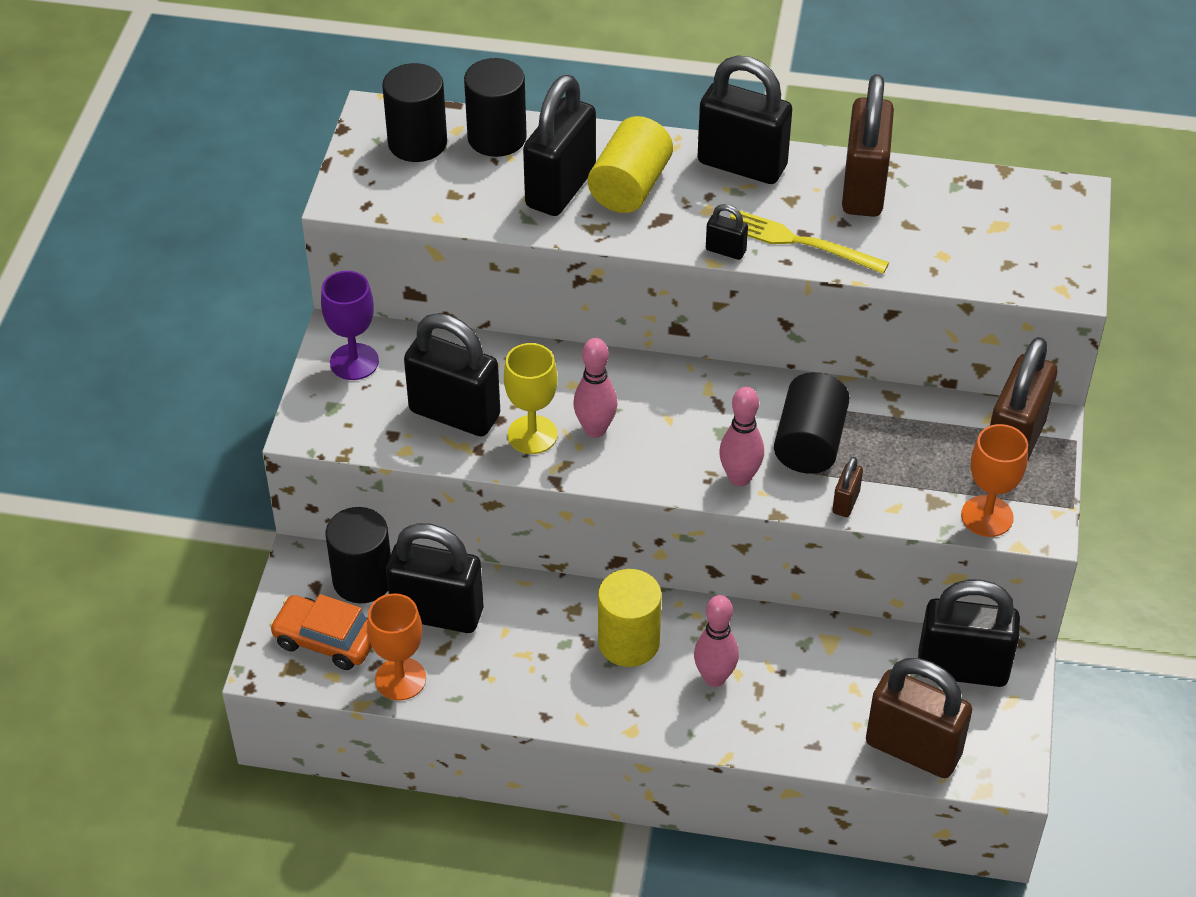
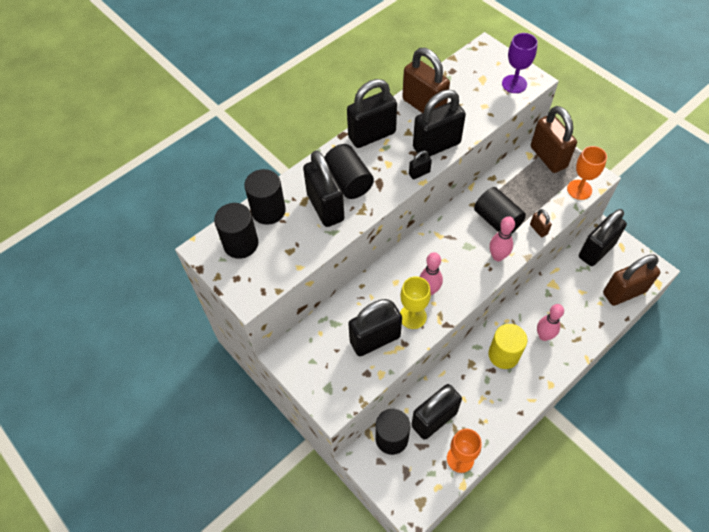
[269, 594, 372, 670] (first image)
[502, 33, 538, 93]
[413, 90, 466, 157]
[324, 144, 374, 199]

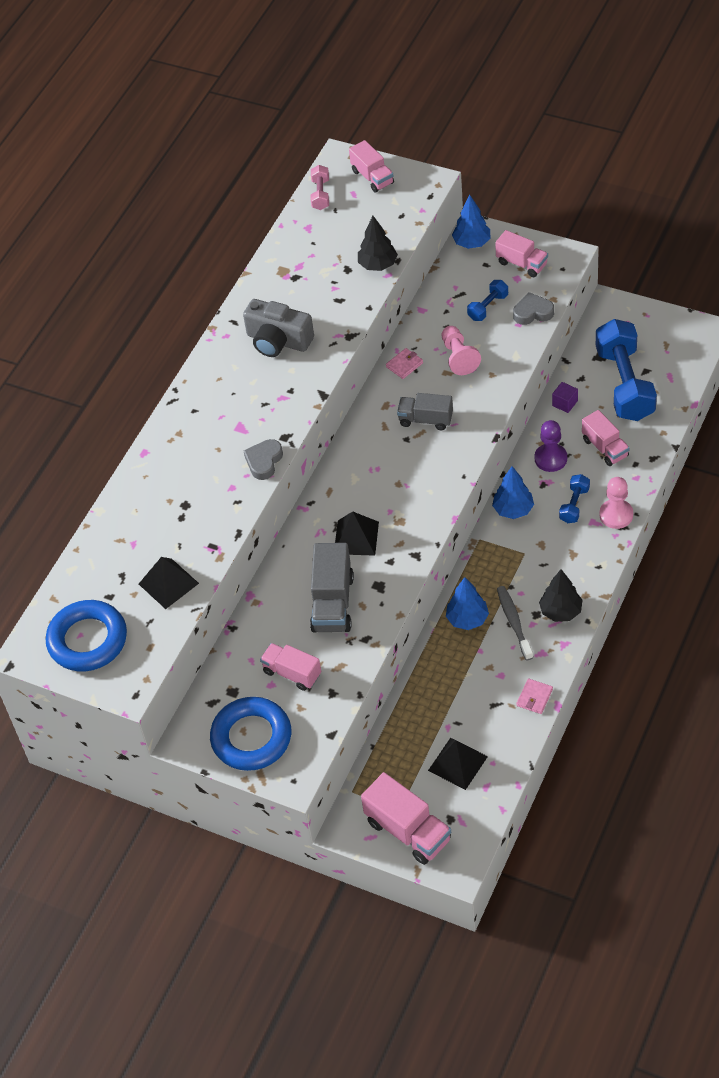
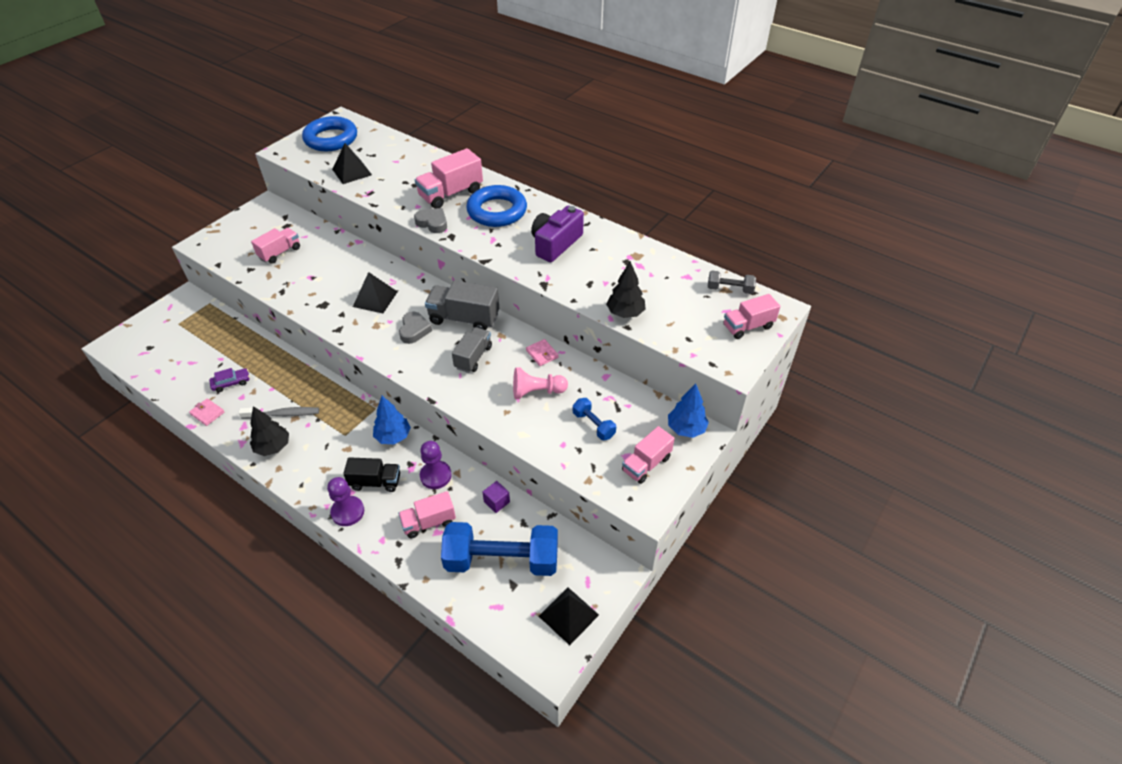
[446, 577, 489, 630] (first image)
[209, 368, 250, 392]
[466, 185, 527, 227]
[425, 281, 499, 330]
[415, 148, 483, 209]
[539, 588, 599, 645]
[399, 311, 432, 344]
[343, 457, 400, 492]
[531, 205, 584, 262]
[708, 271, 756, 294]
[327, 477, 364, 526]

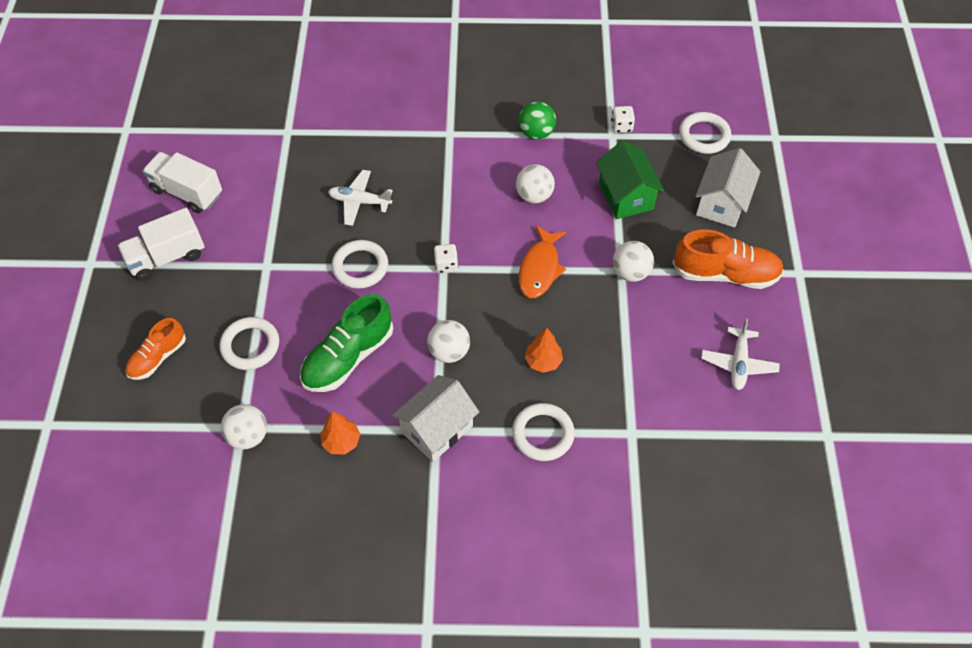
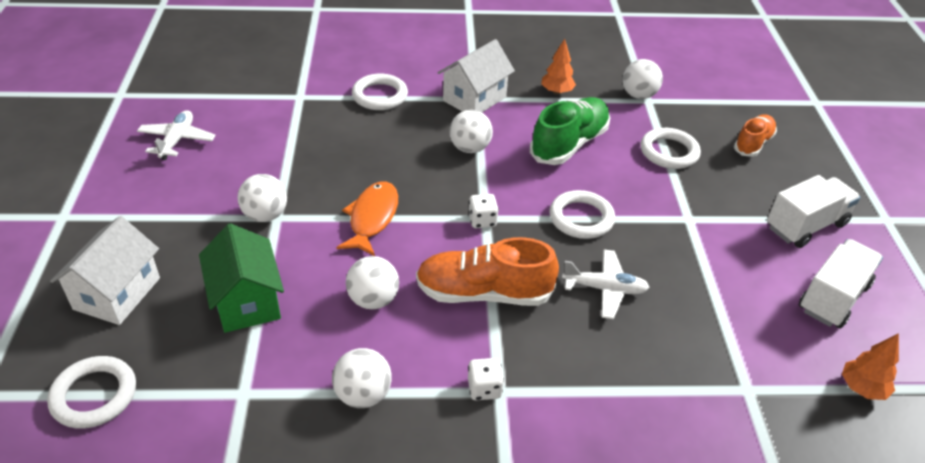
[842, 333, 899, 400]
[468, 358, 504, 400]
[416, 237, 559, 306]
[332, 348, 392, 408]
[799, 239, 883, 328]

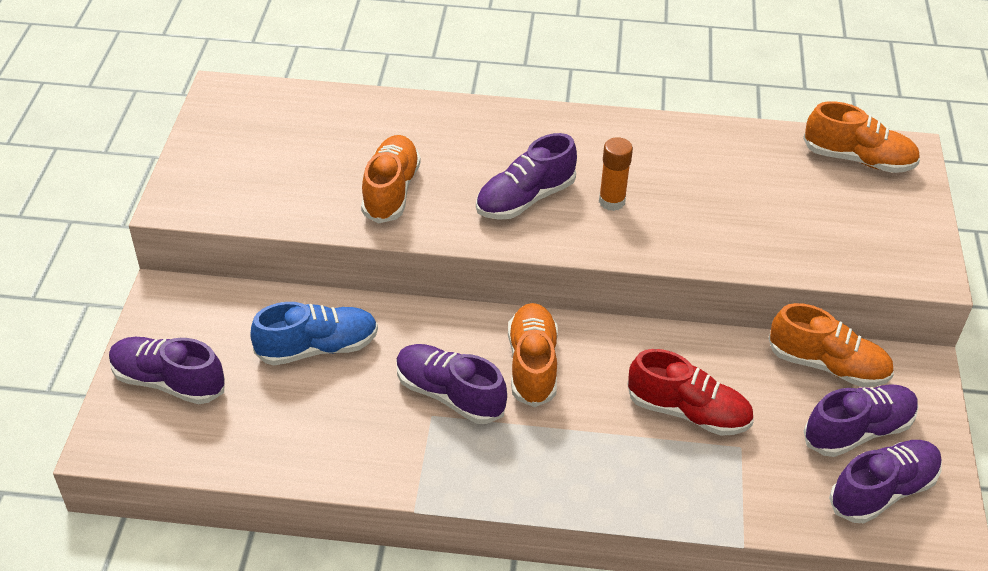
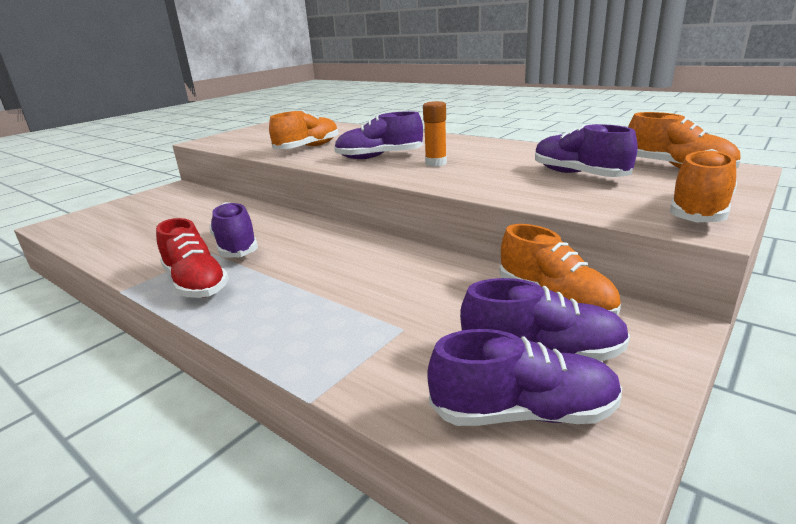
[250, 302, 378, 366] (first image)
[535, 124, 638, 177]
[670, 149, 737, 222]
[156, 218, 229, 298]

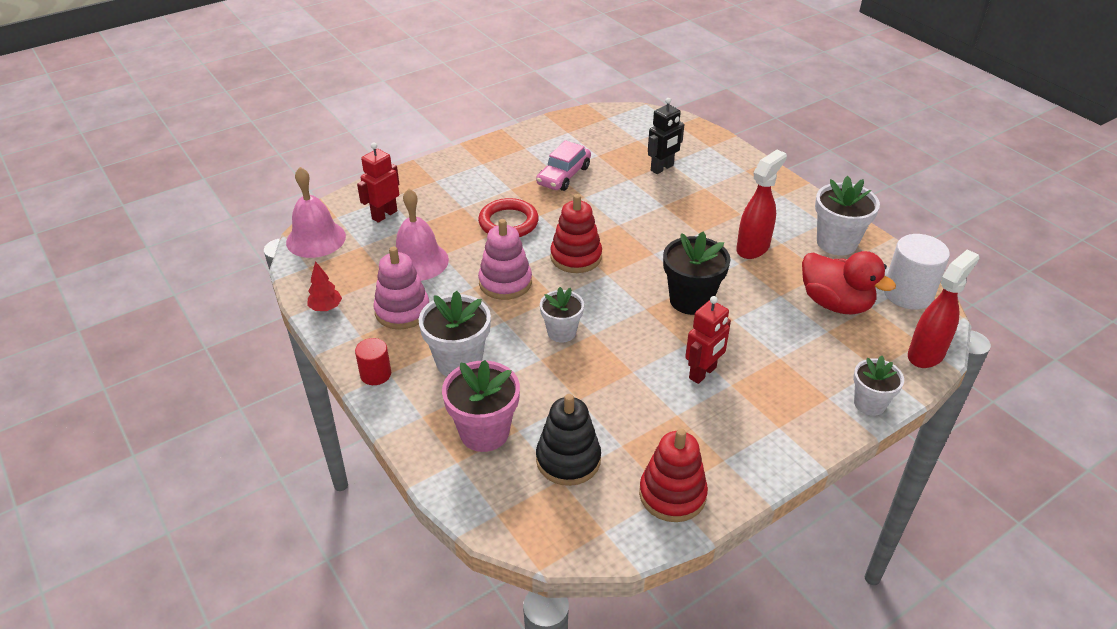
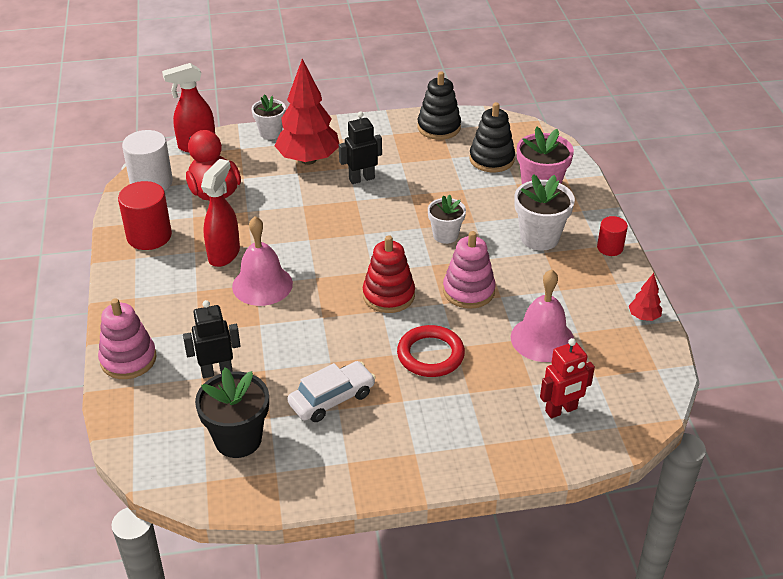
[274, 59, 339, 165]
[232, 216, 293, 306]
[98, 298, 156, 379]
[195, 368, 269, 458]
[118, 181, 172, 250]
[287, 361, 376, 422]
[417, 71, 461, 140]
[339, 111, 382, 184]
[201, 159, 240, 267]

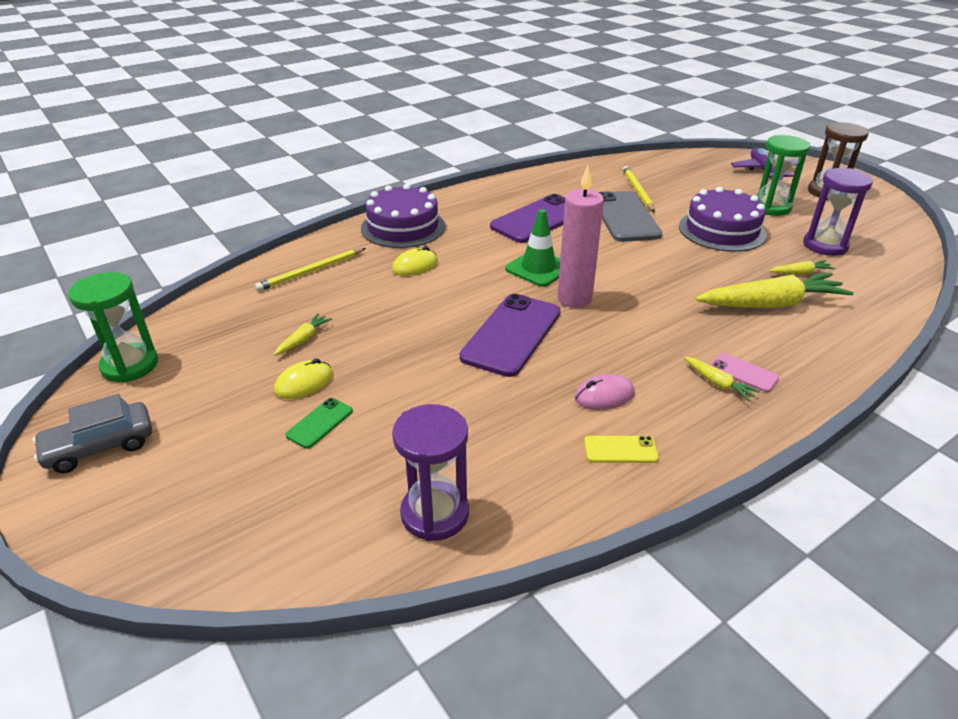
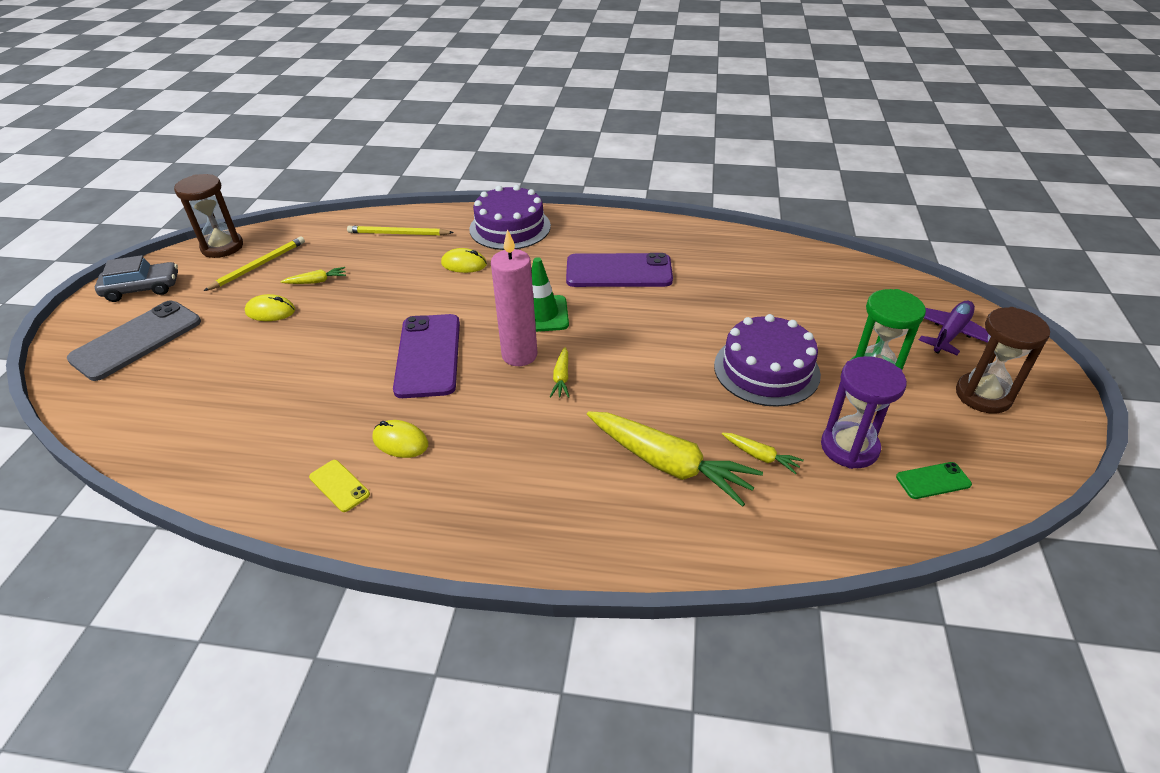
[392, 404, 469, 541] (first image)
[710, 353, 779, 392] (first image)
[896, 462, 972, 499]
[67, 301, 201, 381]
[204, 237, 305, 291]
[550, 347, 569, 398]
[174, 174, 243, 258]
[373, 420, 428, 458]
[95, 255, 178, 302]
[393, 314, 460, 398]

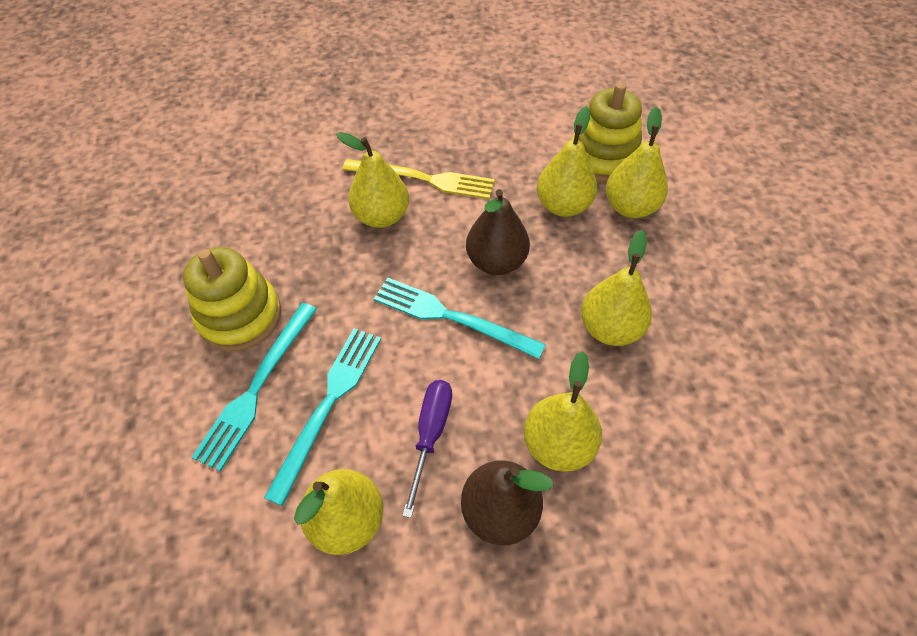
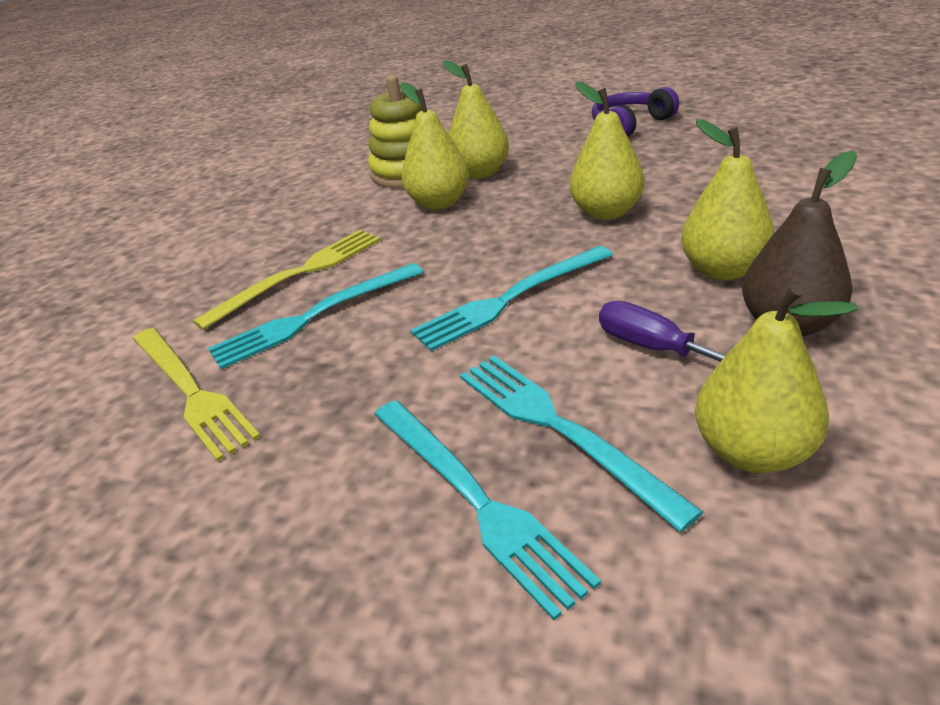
[183, 247, 281, 351] (first image)
[466, 189, 530, 275] (first image)
[133, 328, 261, 462]
[592, 87, 679, 136]
[208, 263, 423, 369]

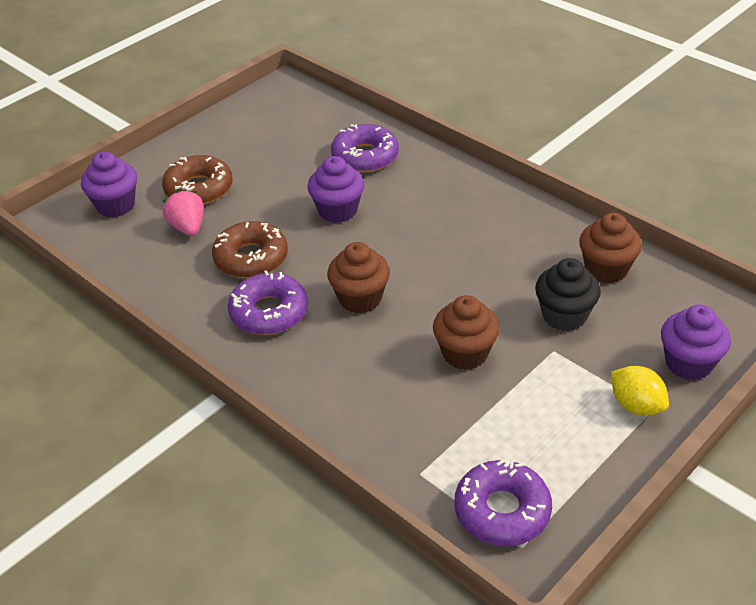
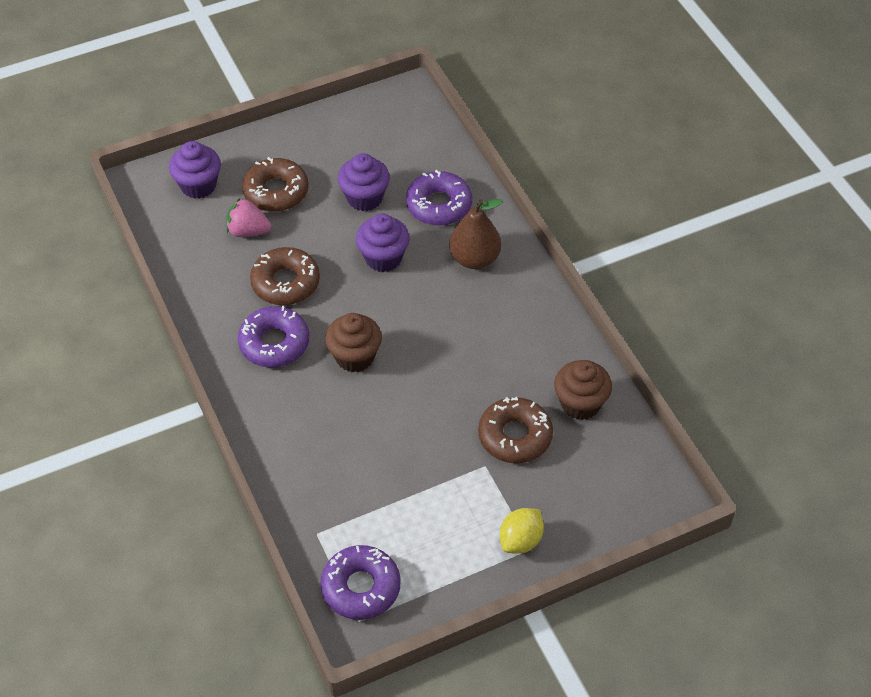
[433, 295, 500, 370] (first image)
[449, 199, 503, 269]
[338, 153, 390, 211]
[478, 397, 553, 463]
[226, 197, 271, 237]
[500, 508, 544, 554]

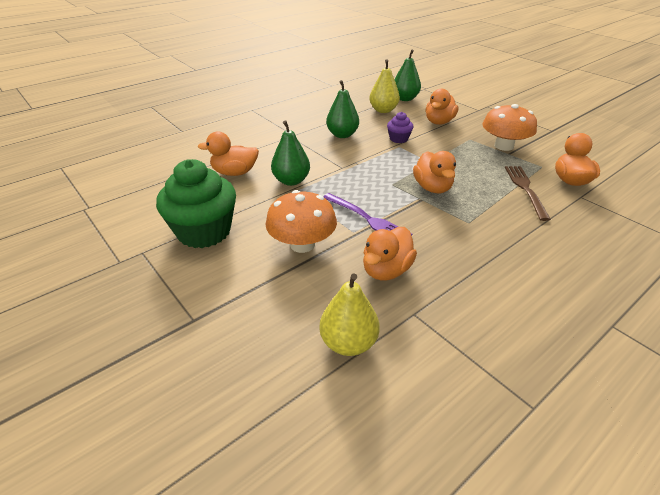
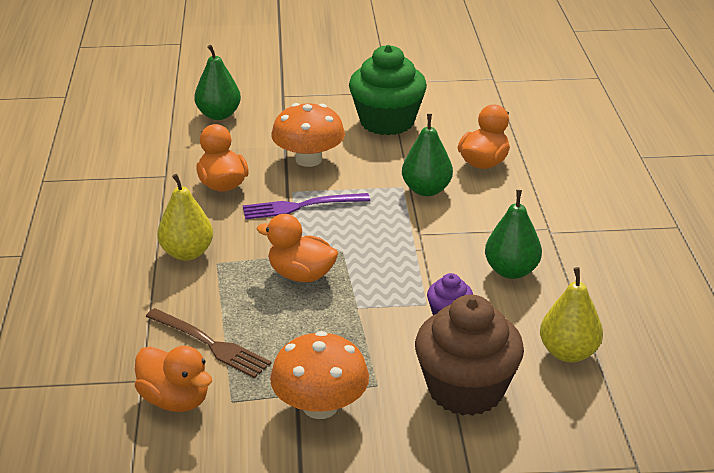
[157, 174, 213, 261]
[194, 45, 241, 120]
[415, 295, 524, 416]

